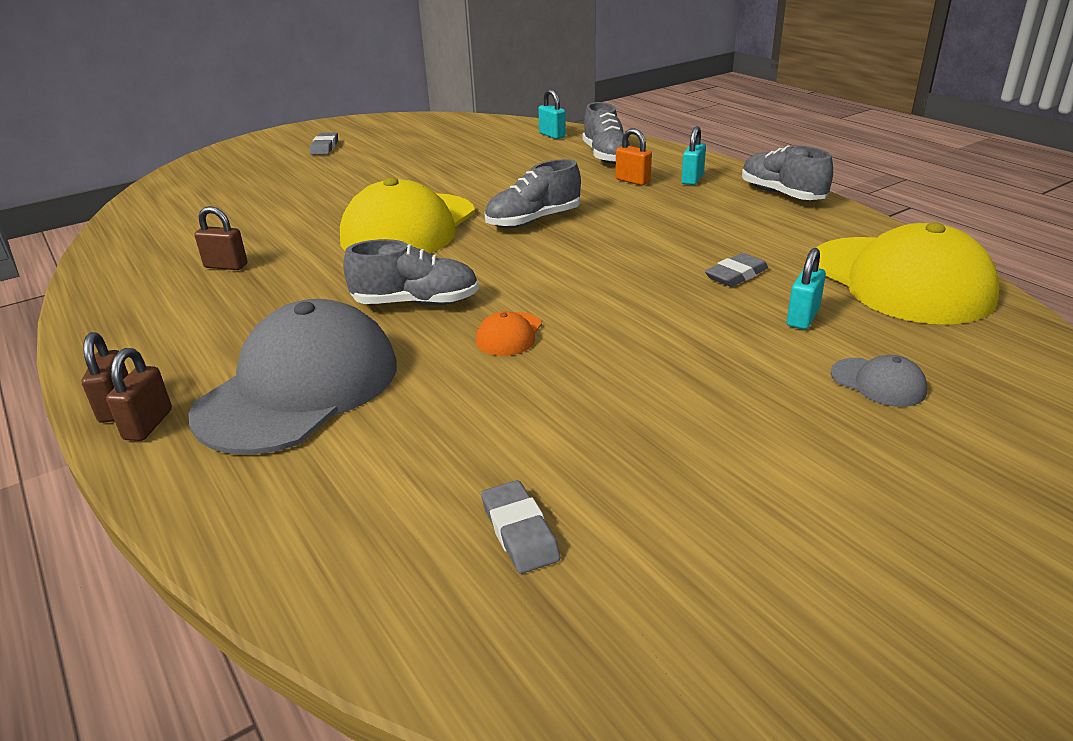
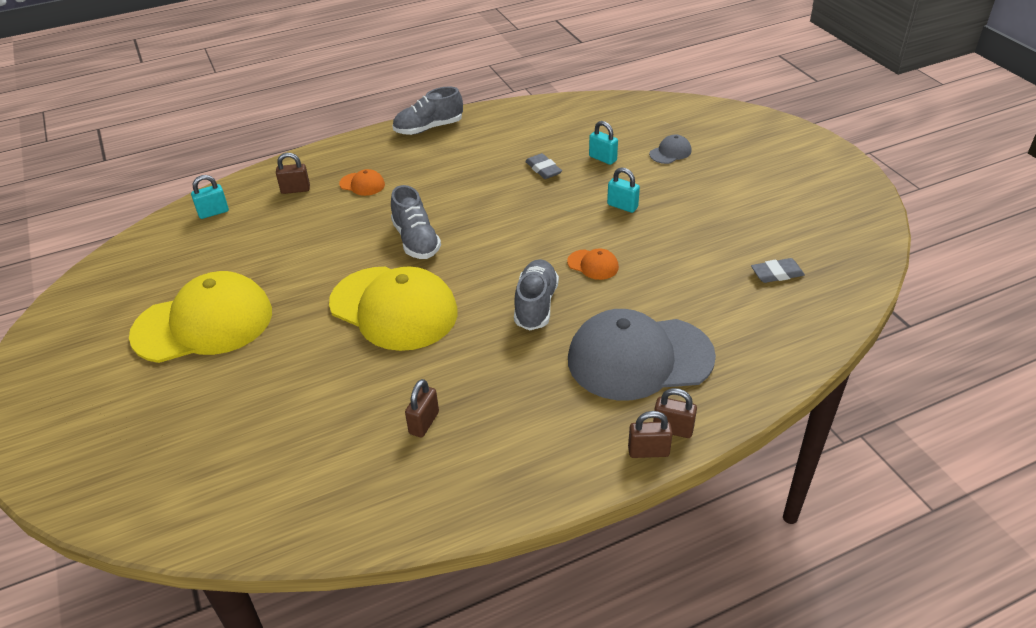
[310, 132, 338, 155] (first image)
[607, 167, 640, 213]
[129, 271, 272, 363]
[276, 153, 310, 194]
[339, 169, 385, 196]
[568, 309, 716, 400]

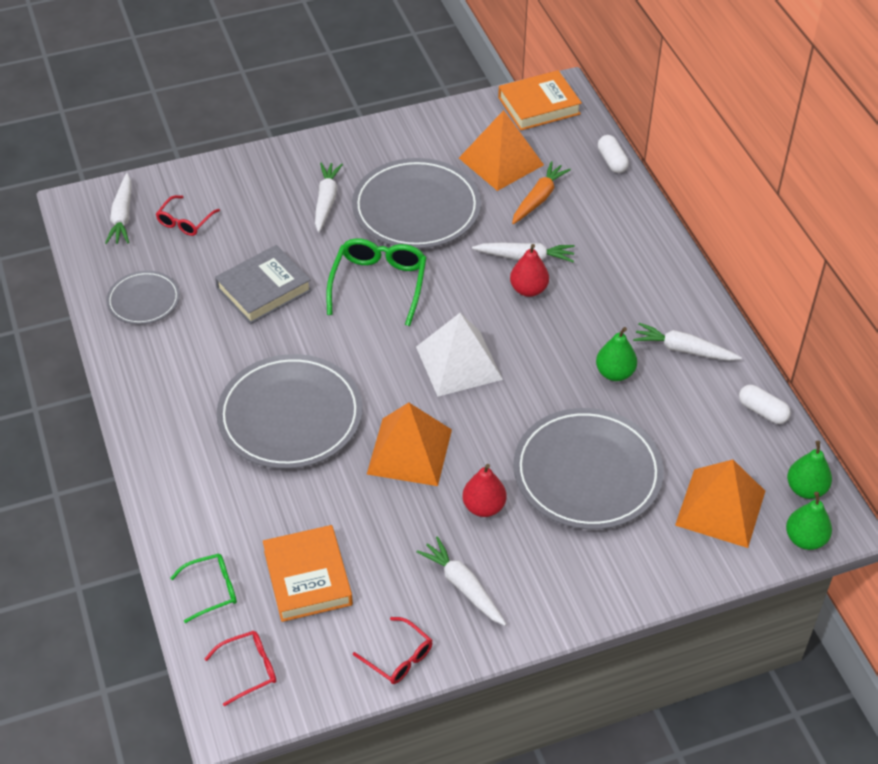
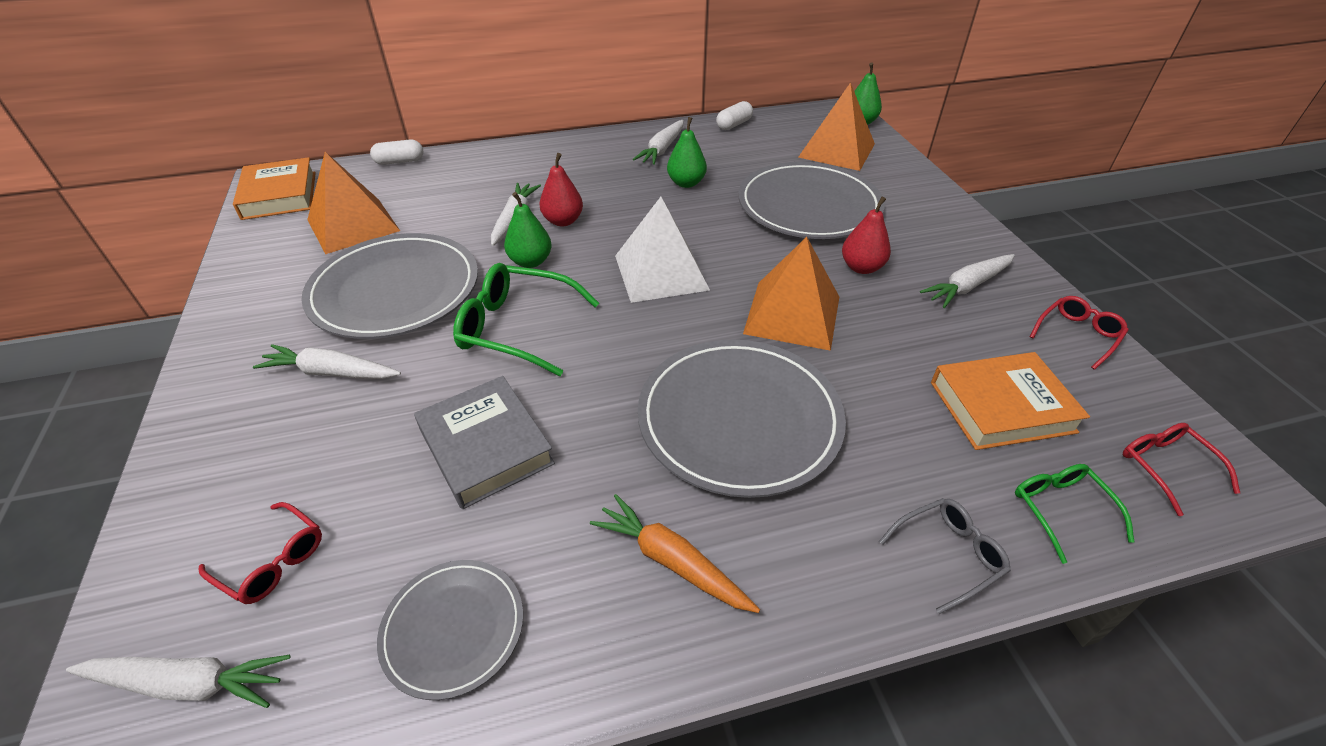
[879, 498, 1011, 614]
[590, 494, 760, 613]
[504, 192, 552, 268]

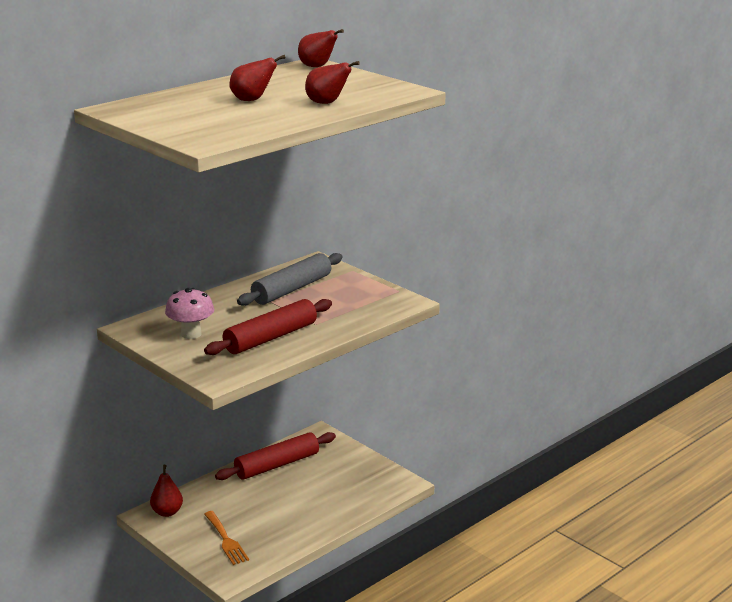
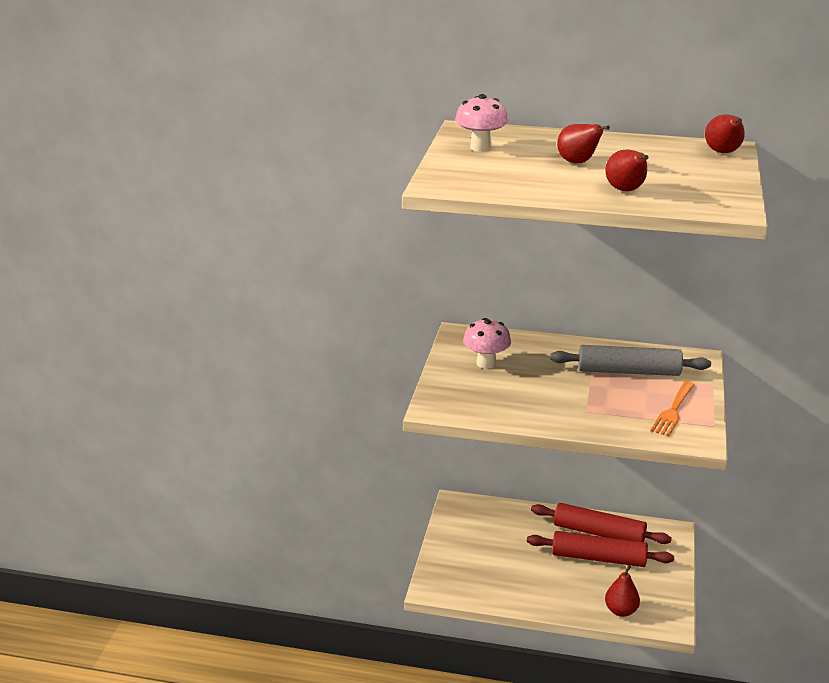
[455, 94, 508, 152]
[605, 565, 640, 617]
[527, 531, 674, 567]
[650, 381, 695, 436]

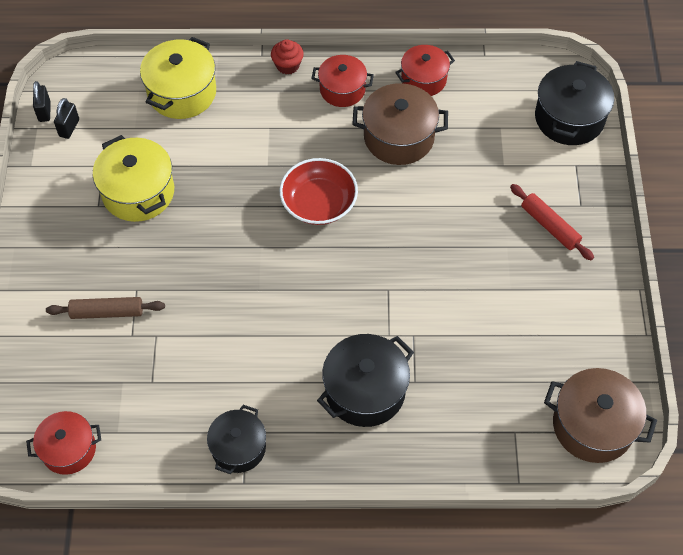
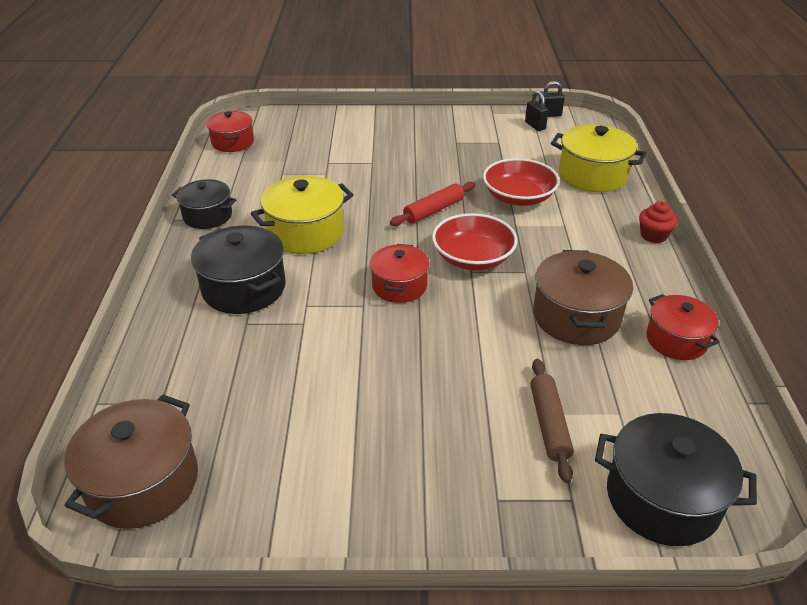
[483, 158, 560, 206]
[530, 359, 574, 483]
[251, 176, 353, 254]
[370, 244, 429, 303]
[390, 182, 476, 226]
[525, 91, 549, 131]

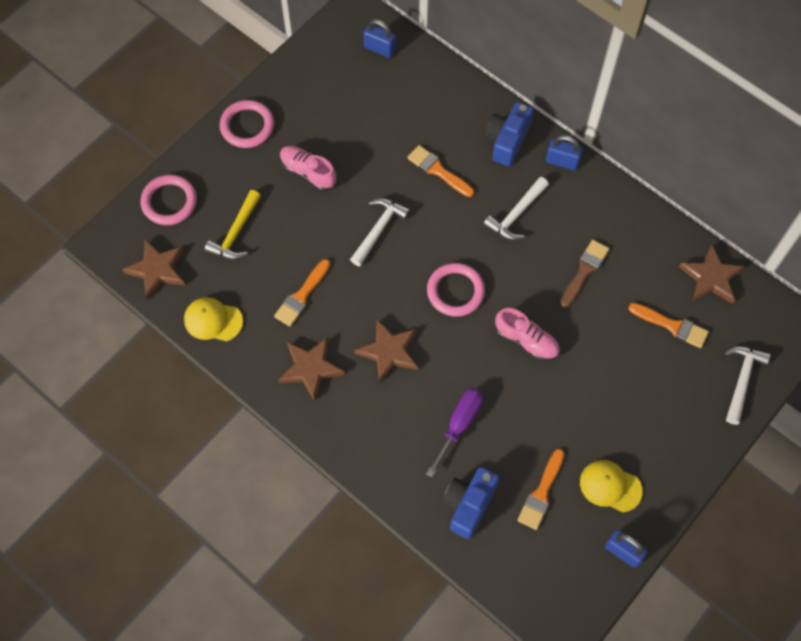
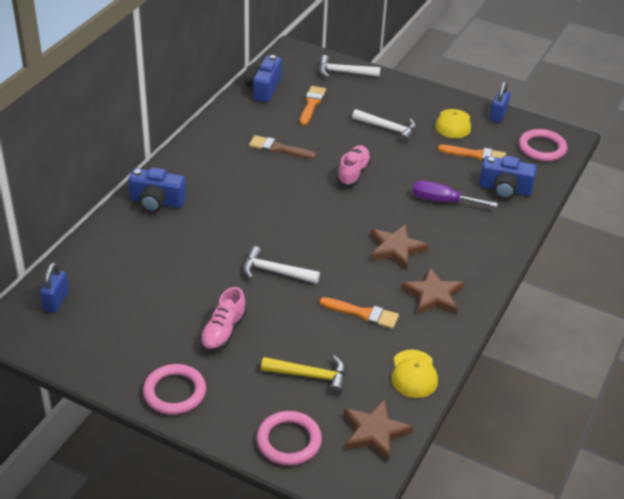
[407, 145, 474, 197] (first image)
[546, 135, 583, 170] (first image)
[519, 129, 567, 161]
[352, 109, 417, 143]
[244, 55, 282, 102]

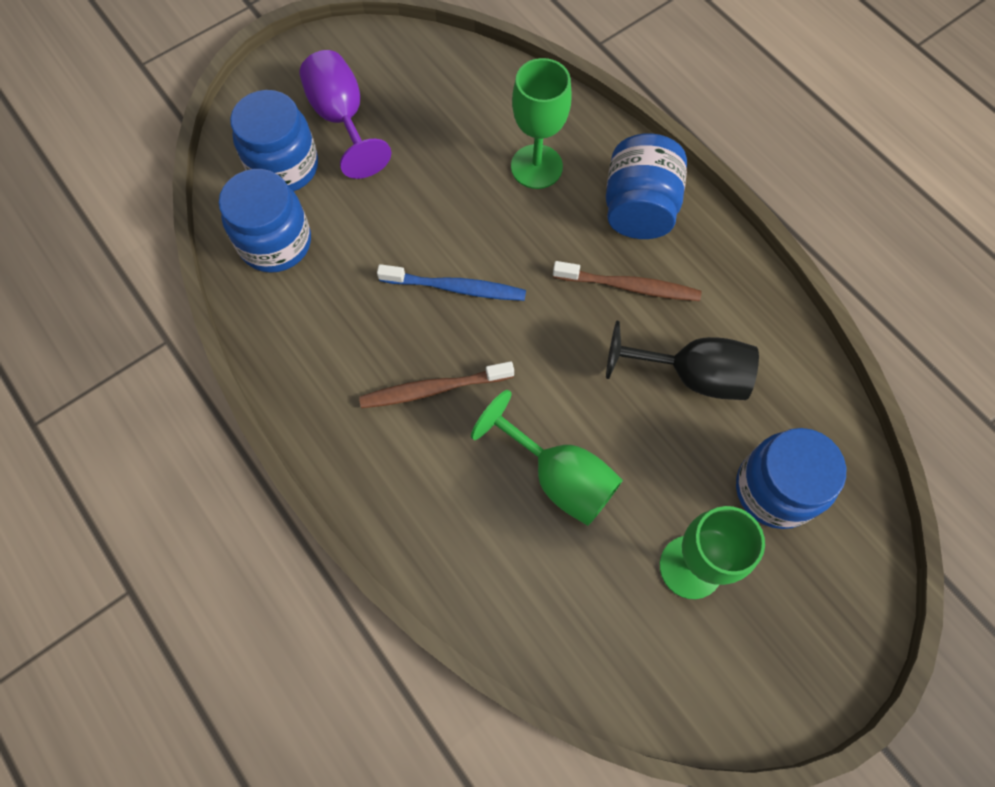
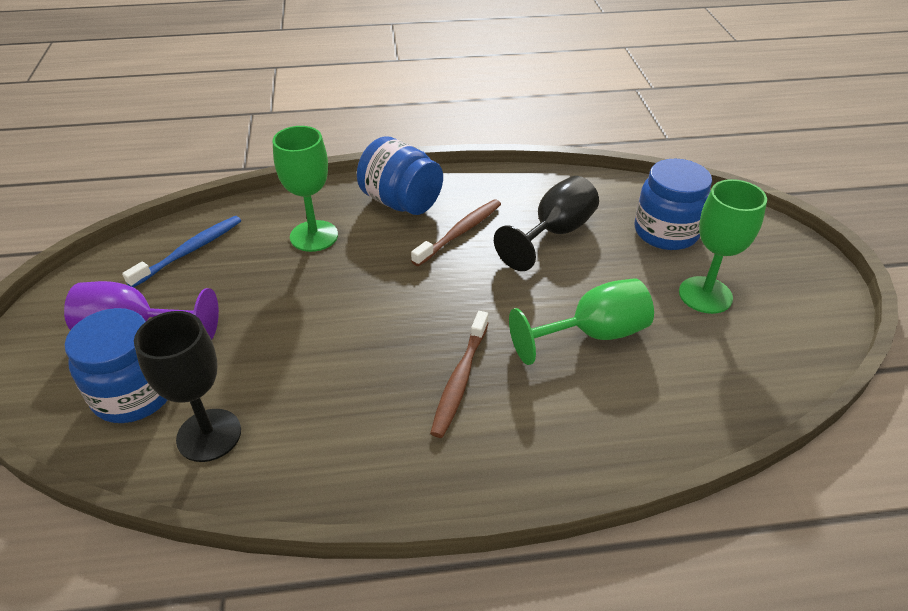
[122, 216, 241, 288]
[134, 311, 241, 462]

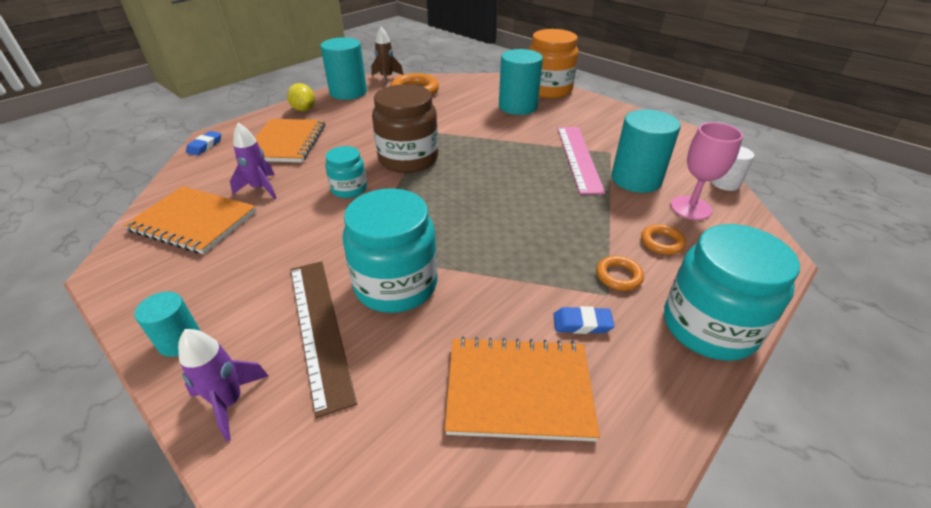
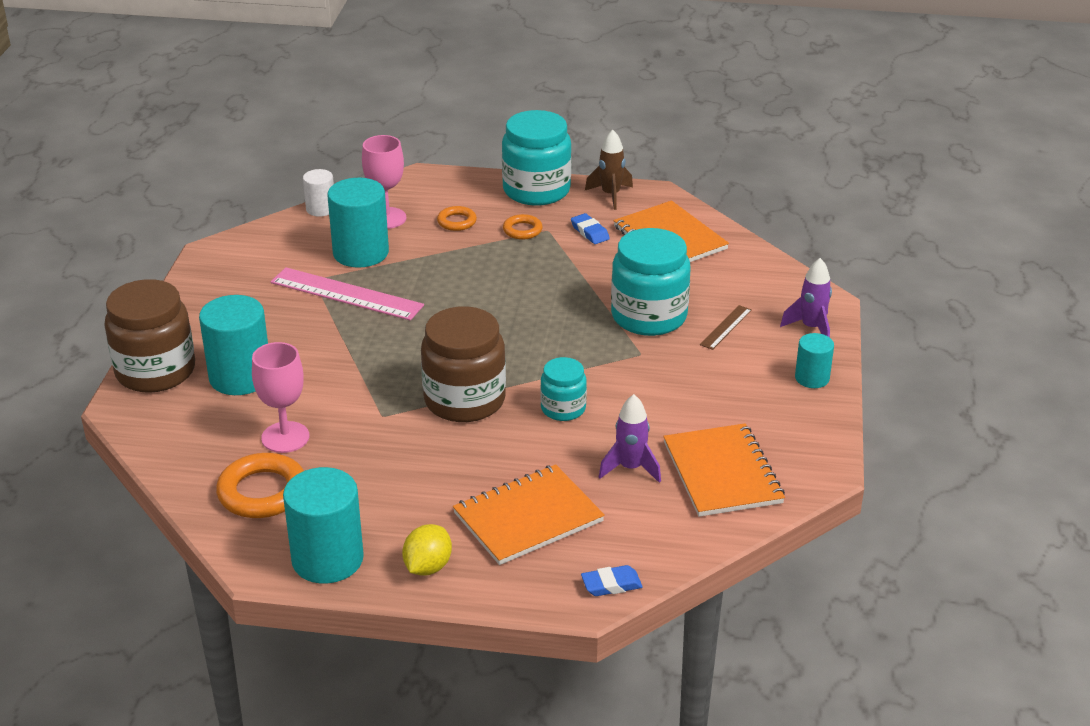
[252, 342, 309, 453]
[585, 130, 633, 210]
[104, 279, 195, 393]
[271, 267, 424, 321]
[700, 305, 752, 350]

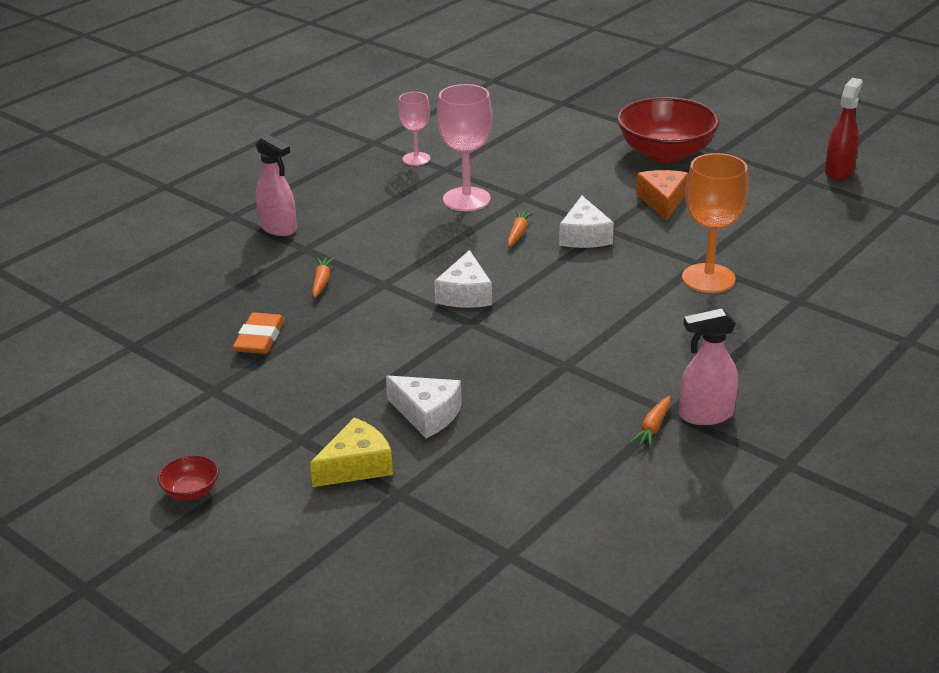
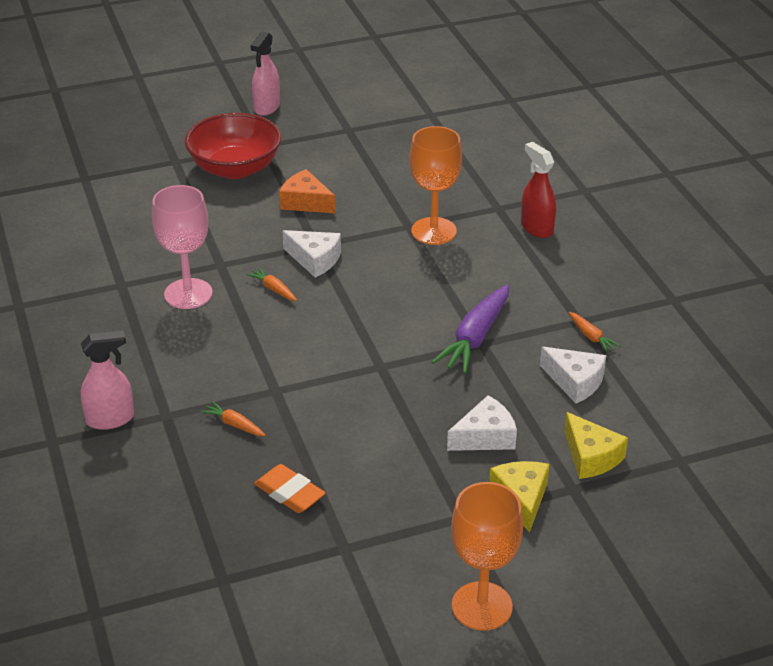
[398, 92, 430, 166] (first image)
[432, 284, 509, 374]
[564, 412, 628, 479]
[540, 347, 606, 403]
[251, 32, 280, 116]
[521, 142, 556, 238]
[451, 482, 523, 631]

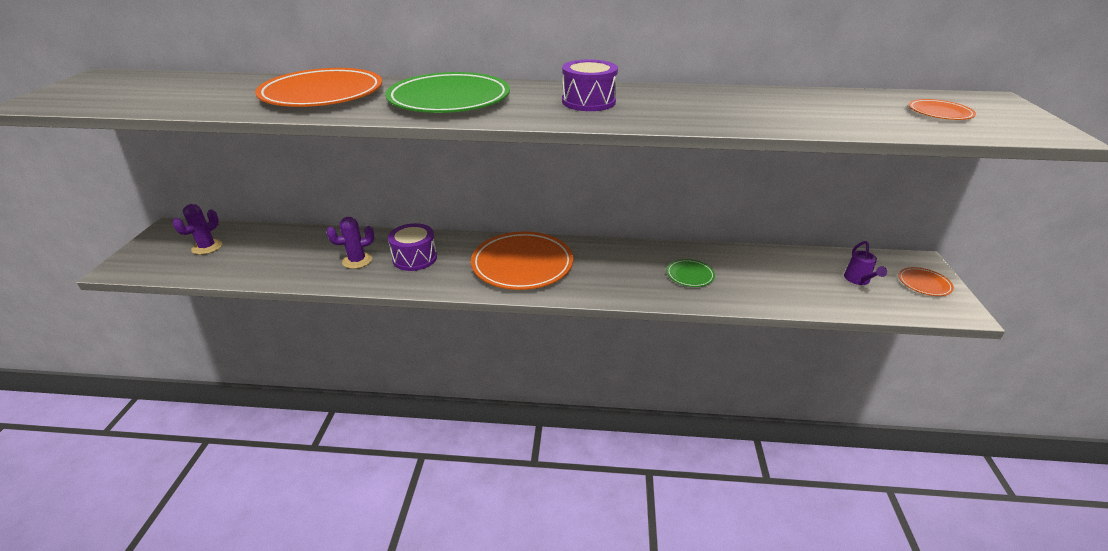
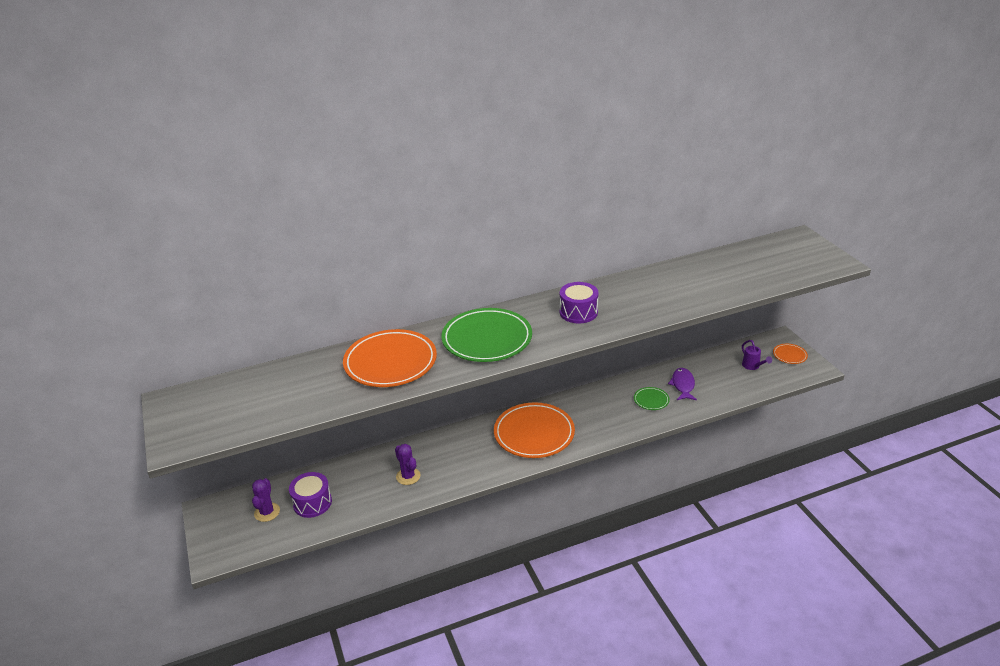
[909, 99, 976, 120] (first image)
[668, 368, 697, 400]
[289, 472, 332, 518]
[395, 444, 421, 485]

